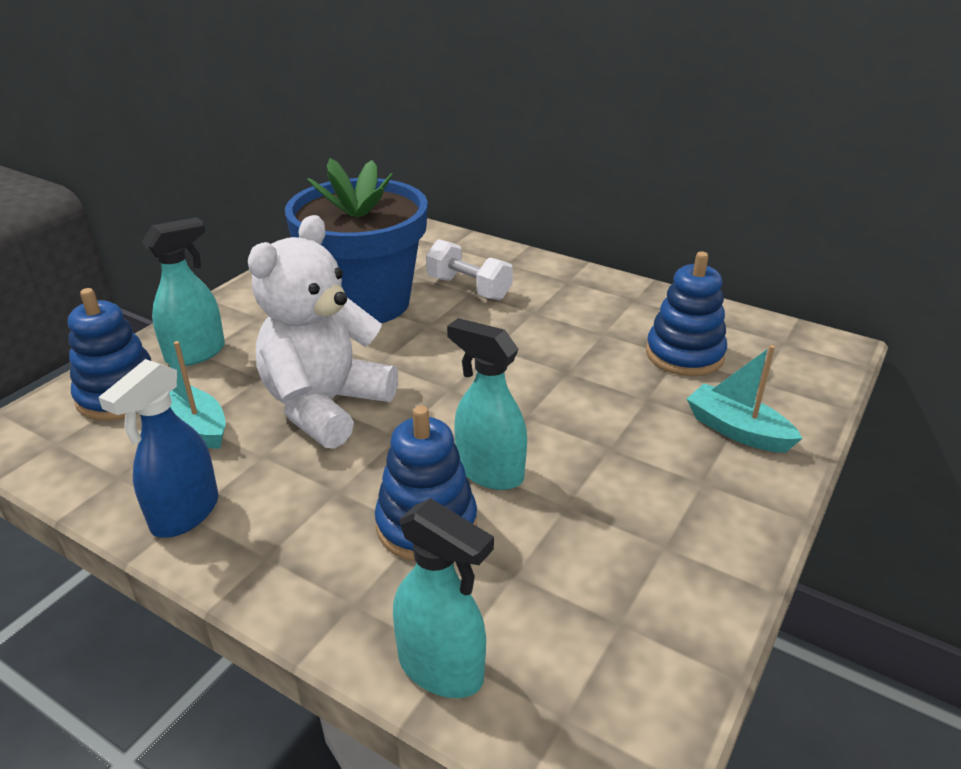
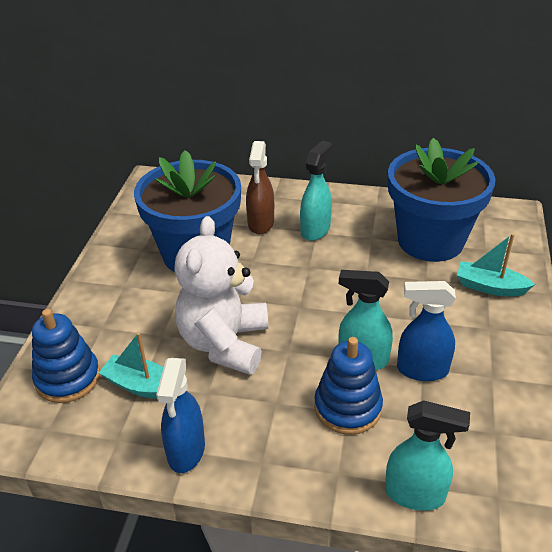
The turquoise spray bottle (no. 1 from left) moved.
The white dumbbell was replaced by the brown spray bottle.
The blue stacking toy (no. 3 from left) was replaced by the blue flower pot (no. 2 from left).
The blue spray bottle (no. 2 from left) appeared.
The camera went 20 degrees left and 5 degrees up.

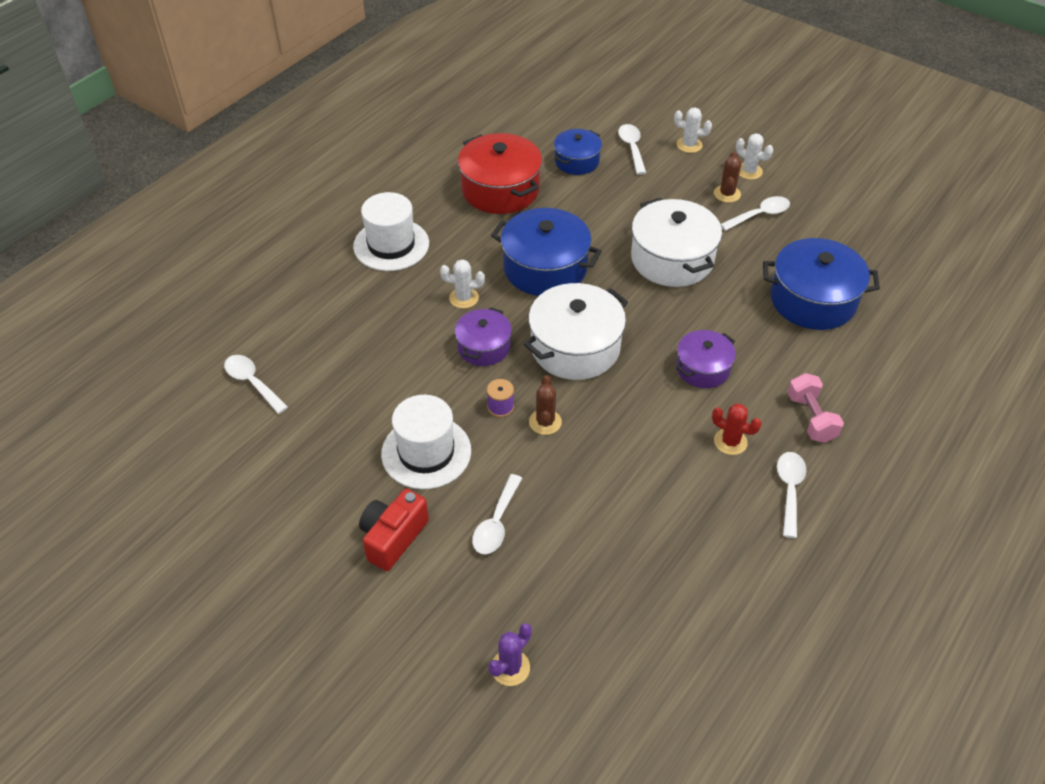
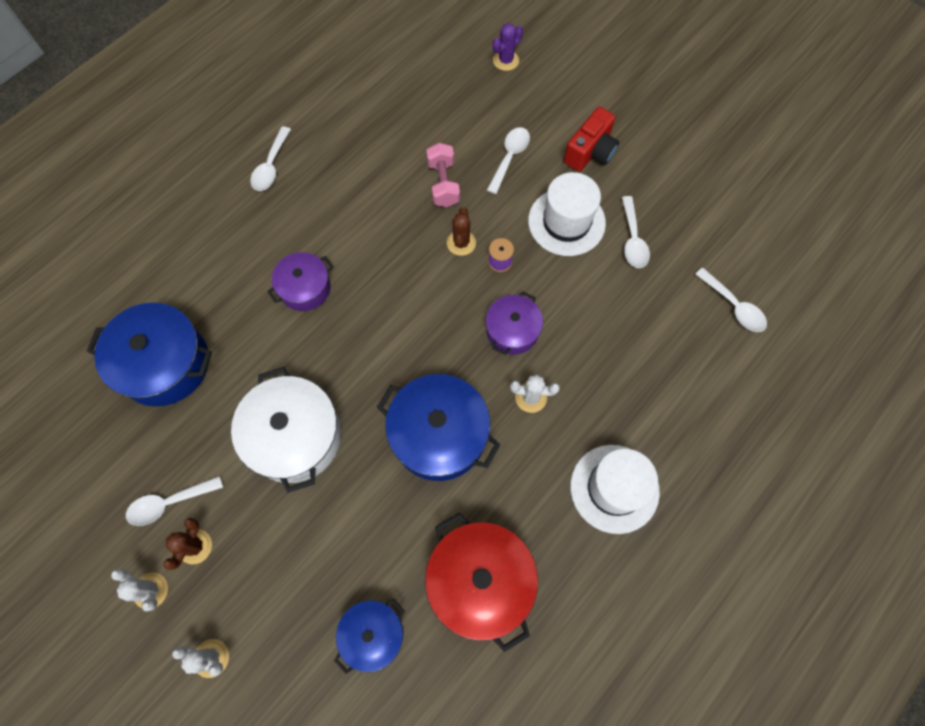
The white spoon (no. 3 from left in the first image) moved.
The white pot (no. 1 from left) disappeared.
The pink dumbbell moved.
The red cactus disappeared.
The camera went 175 degrees left and 20 degrees up.

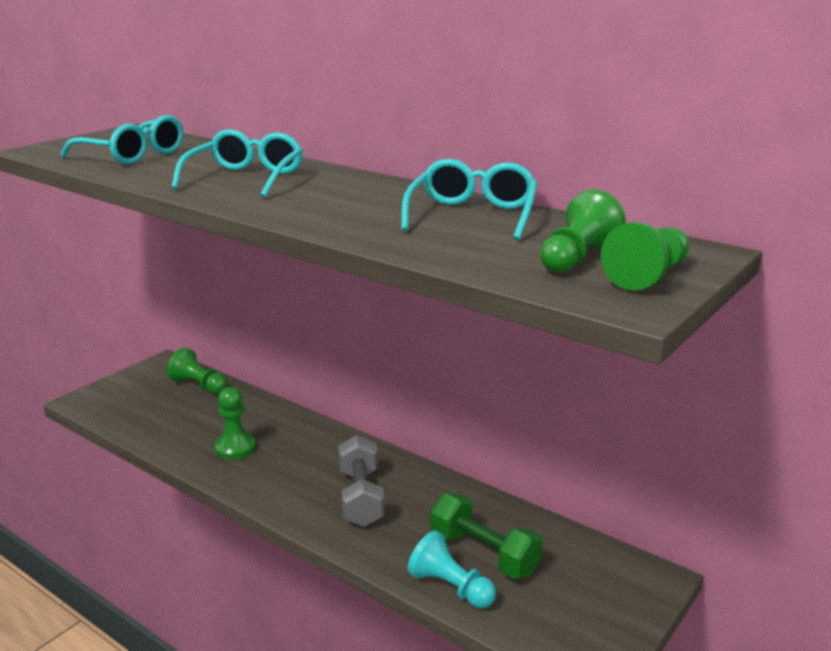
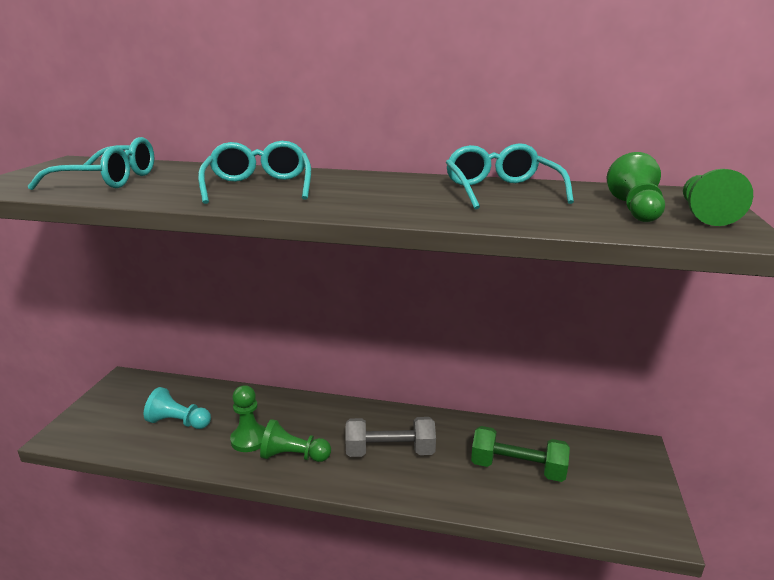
The green pawn (no. 1 from left in the first image) moved.
The grey dumbbell turned 60 degrees counterclockwise.
The turquoise pawn moved.
The camera went 25 degrees left and 0 degrees up.

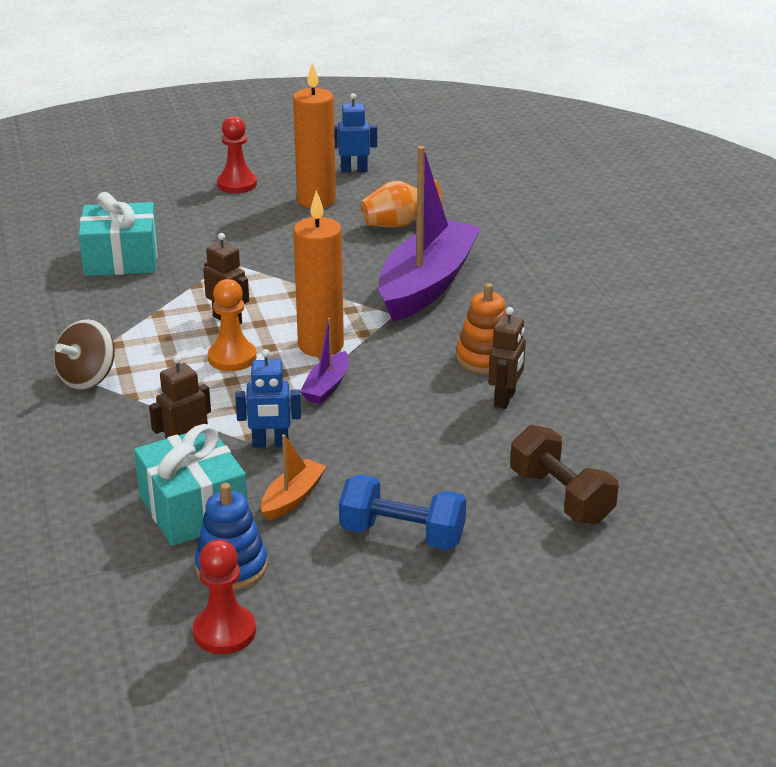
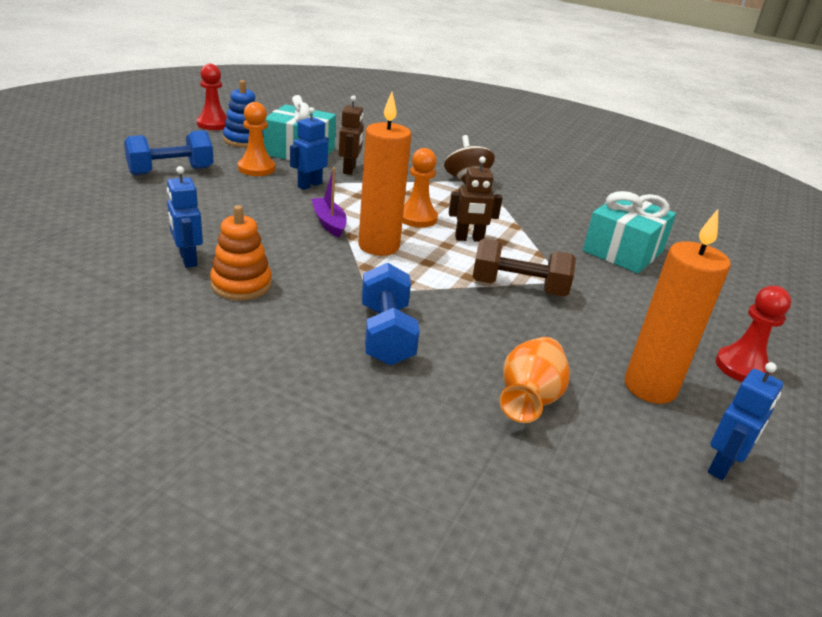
The purple boat (no. 2 from left) was replaced by the blue dumbbell (no. 2 from left).
The brown robot (no. 3 from left) became the blue robot (no. 1 from left).
The brown dumbbell moved.
The orange boat was replaced by the orange pawn (no. 1 from left).
The camera went 130 degrees right and 0 degrees up.

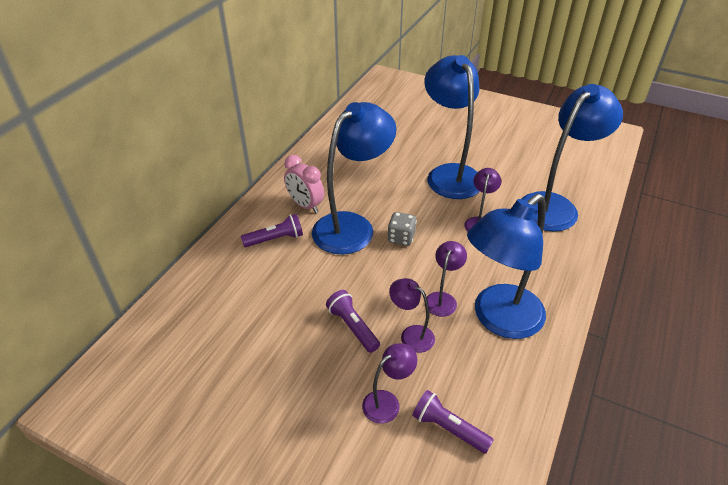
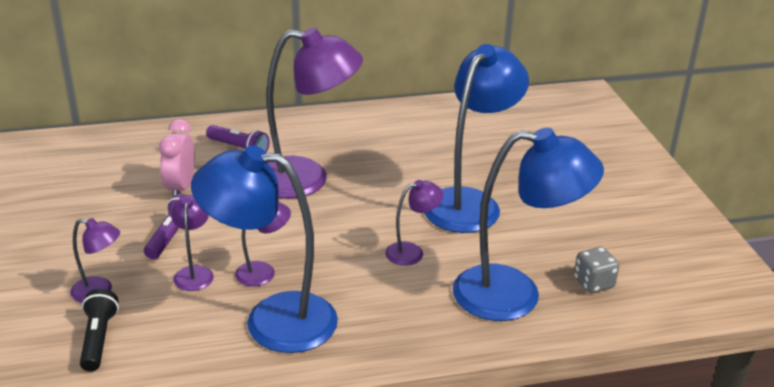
The blue lamp (no. 1 from left) became the purple lamp (no. 4 from left).
The pink clock moved.
The grey dice moved.
The purple flashlight (no. 3 from left) became the black flashlight.
The camera went 50 degrees right and 10 degrees down.

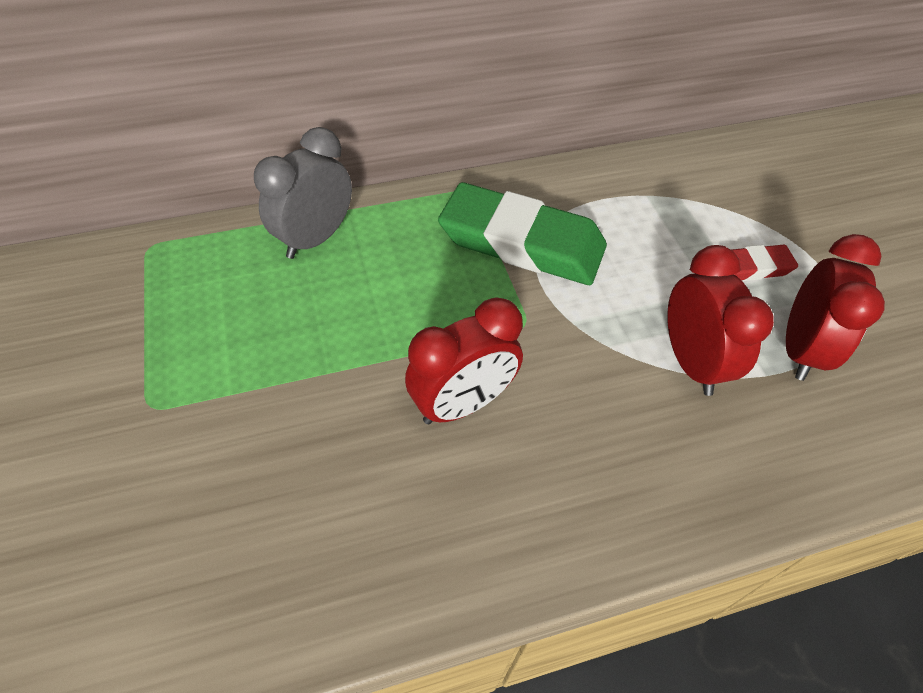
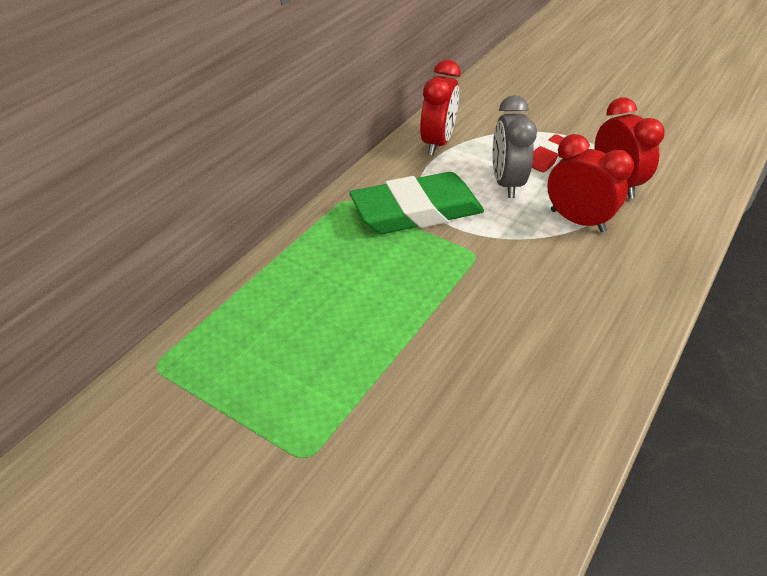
The grey clock moved.
The red clock (no. 1 from left) moved.
The camera went 40 degrees left and 10 degrees down.

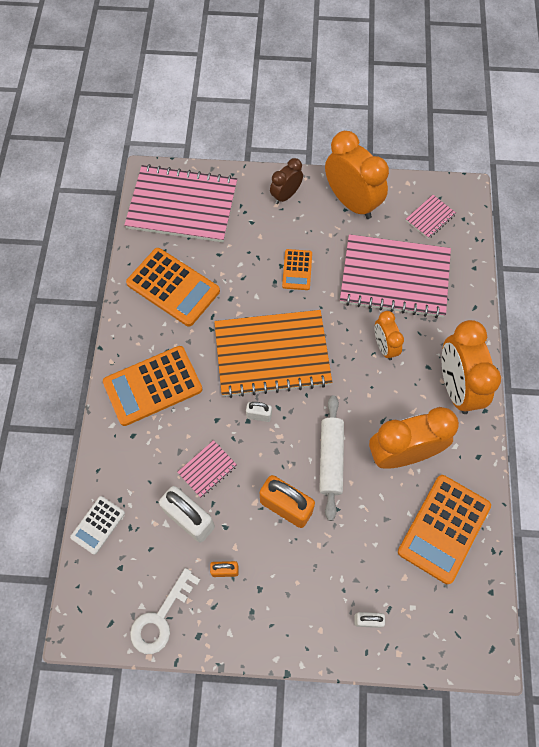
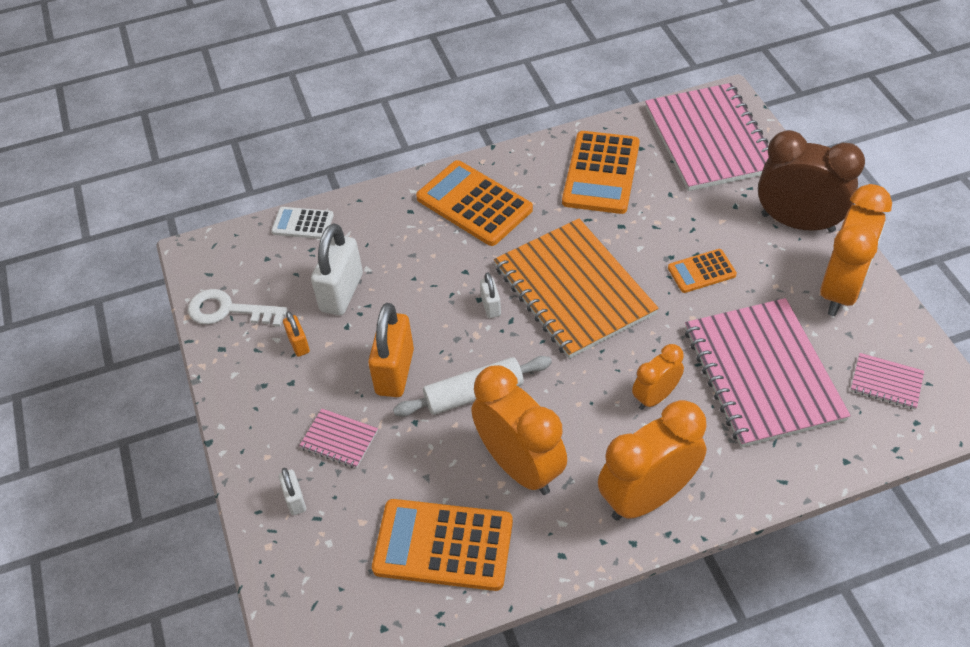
The brown clock changed to 1.82 times the size.
The pink notebook (no. 2 from left in the first image) moved.
The camera went 70 degrees right and 15 degrees down.

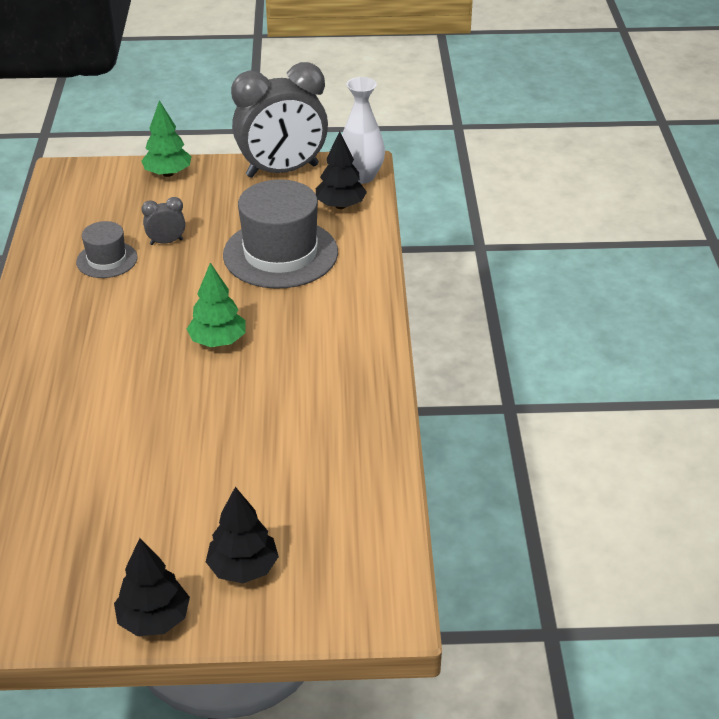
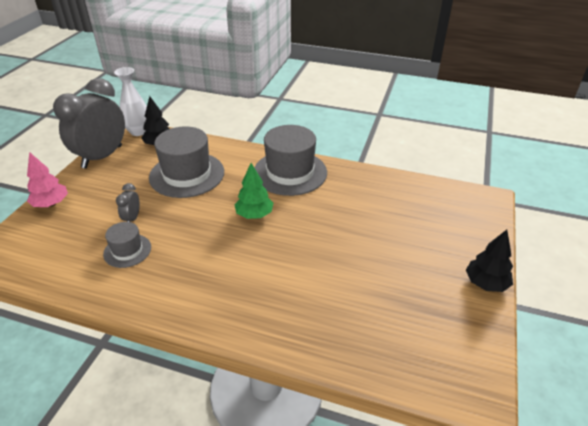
The grey clock (no. 2 from left in the first image) turned 150 degrees counterclockwise.
The green tree (no. 1 from left) became the pink tree.
The black tree (no. 2 from left) disappeared.
The grey hat (no. 3 from left) appeared.
The camera went 70 degrees left and 0 degrees up.

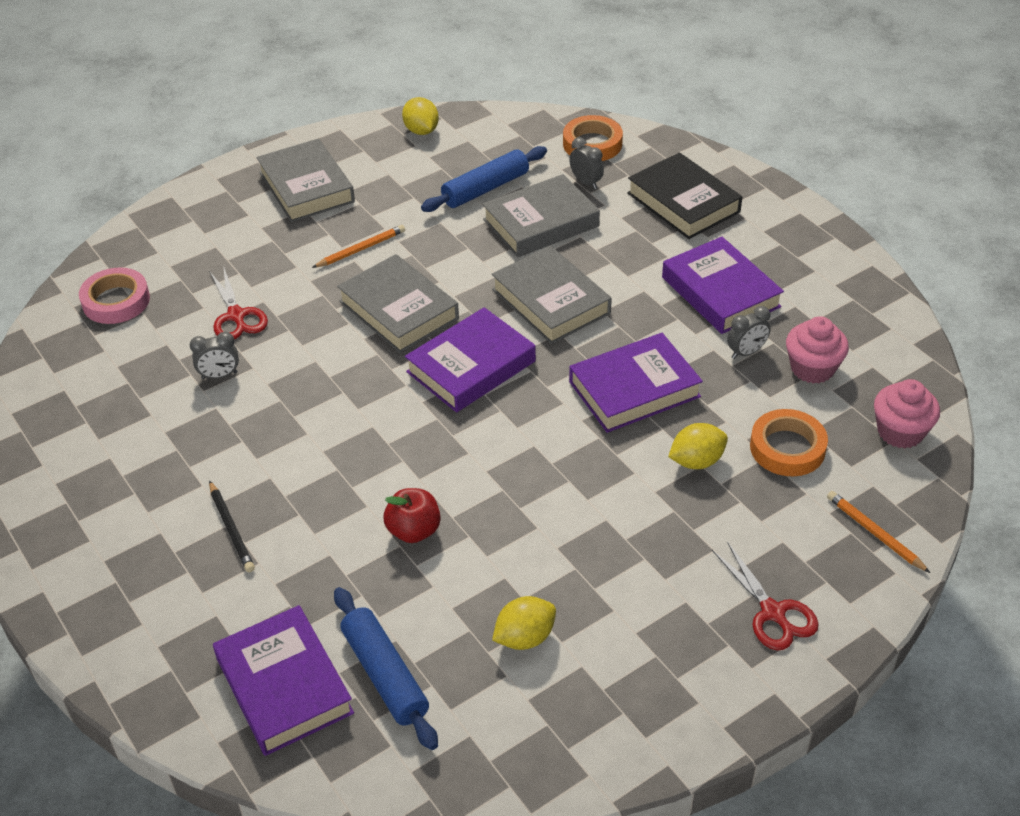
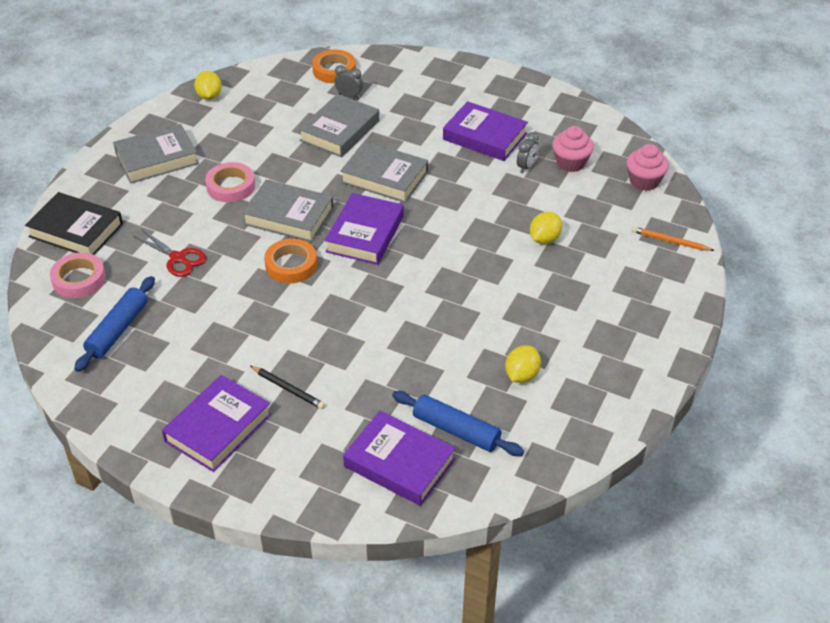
The yellow lemon (no. 1 from left) turned 45 degrees clockwise.
The grey book (no. 1 from left) turned 60 degrees counterclockwise.
The blue rolling pin (no. 2 from left in the first image) moved.
The black book moved.
The orange pencil (no. 1 from left) was replaced by the pink tape (no. 2 from left).
The grey clock (no. 1 from left) disappeared.
The purple book (no. 3 from left in the first image) moved.
The orange tape (no. 2 from left in the first image) moved.
The red apple disappeared.
The red scissors (no. 2 from left) disappeared.
The camera went 30 degrees left and 0 degrees up.

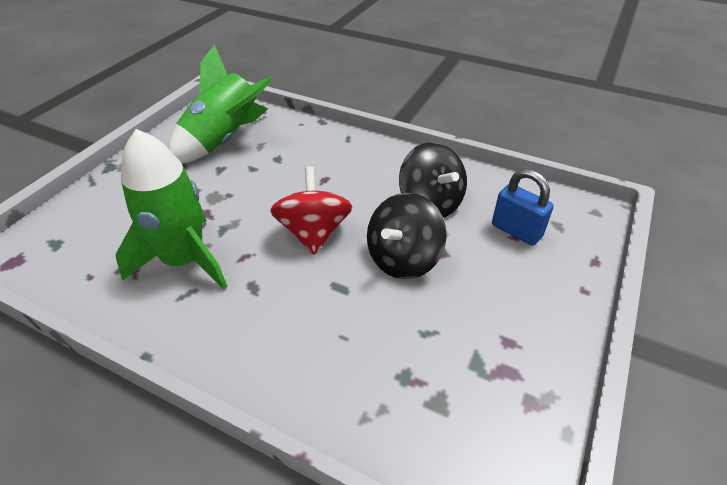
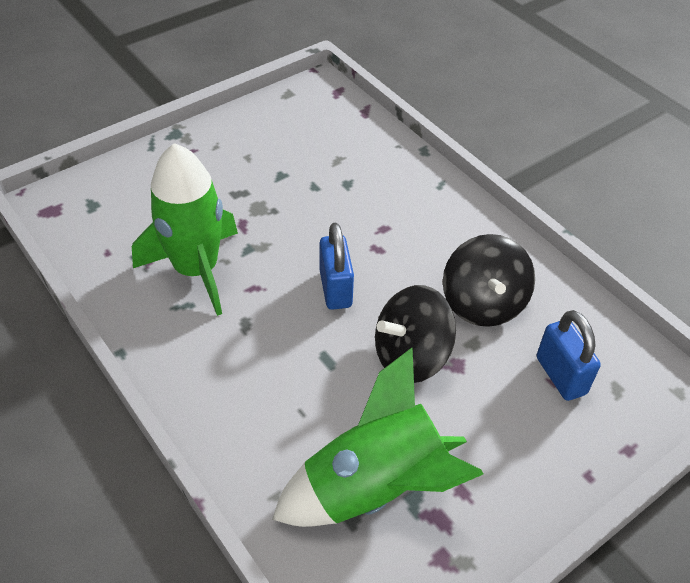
The green rocket (no. 2 from left) moved.
The red spinning top was replaced by the blue padlock (no. 1 from left).
The camera went 25 degrees right and 5 degrees up.

